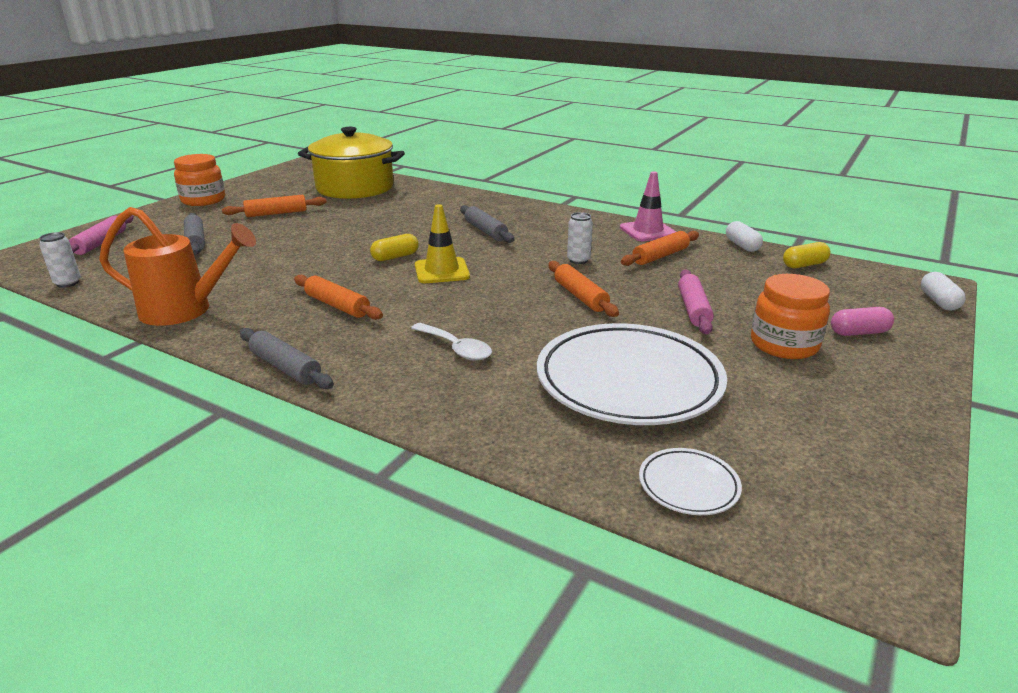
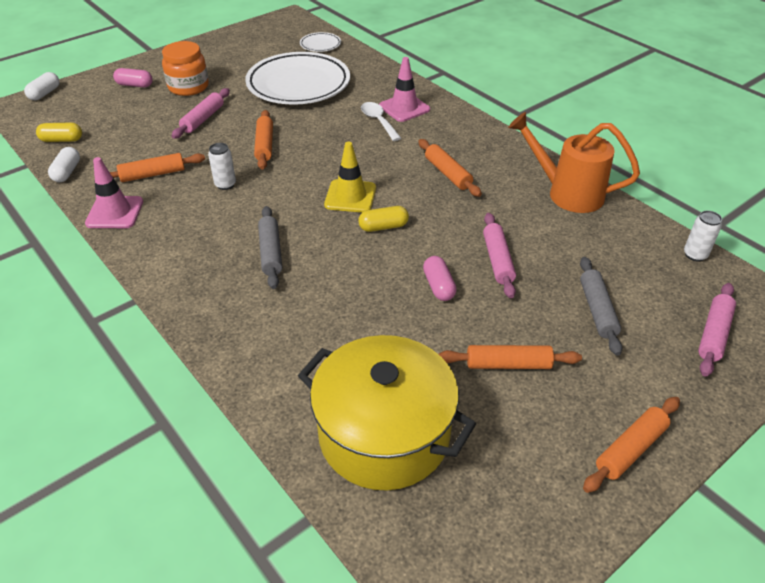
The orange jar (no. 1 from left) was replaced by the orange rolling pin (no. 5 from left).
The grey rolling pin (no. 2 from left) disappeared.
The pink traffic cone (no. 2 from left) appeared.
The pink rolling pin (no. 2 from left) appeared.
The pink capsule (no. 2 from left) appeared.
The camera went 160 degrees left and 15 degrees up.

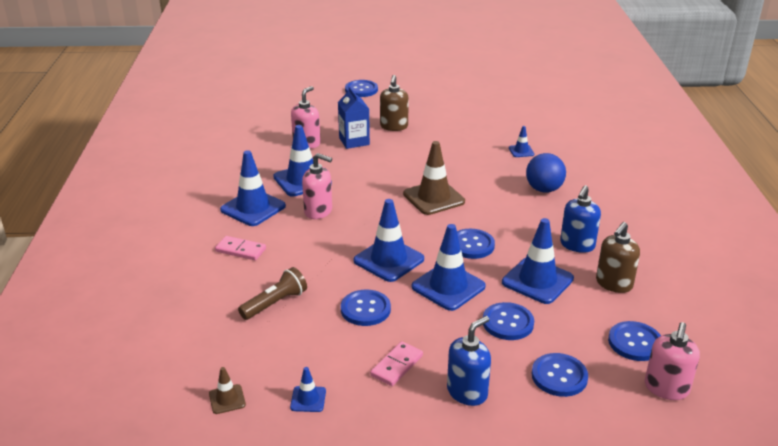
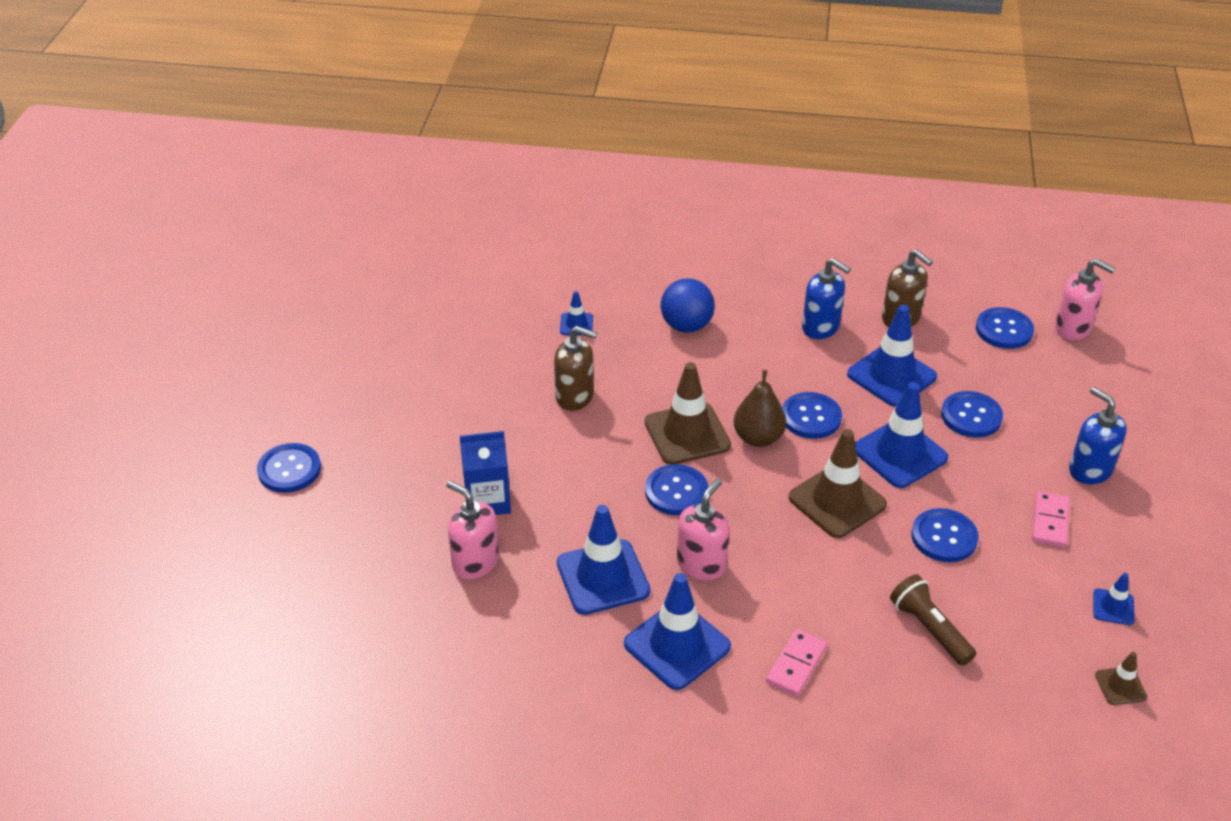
The brown soap dispenser (no. 1 from left) moved.
The blue traffic cone (no. 4 from left) became the brown traffic cone (no. 2 from left).
The pink domino (no. 2 from left) turned 60 degrees clockwise.
The blue button (no. 5 from left in the first image) moved.
The brown pear appeared.
The camera went 80 degrees left and 10 degrees up.

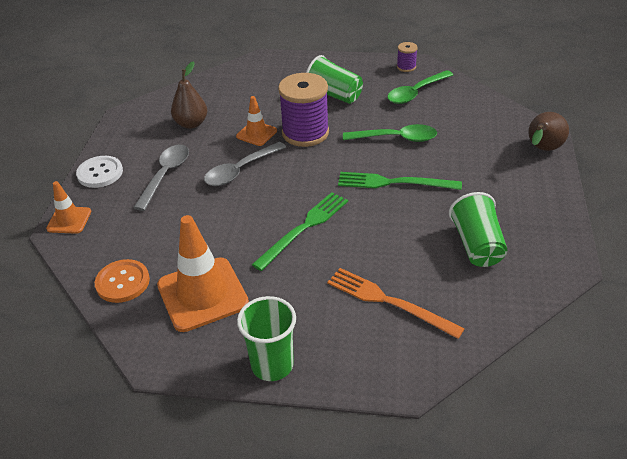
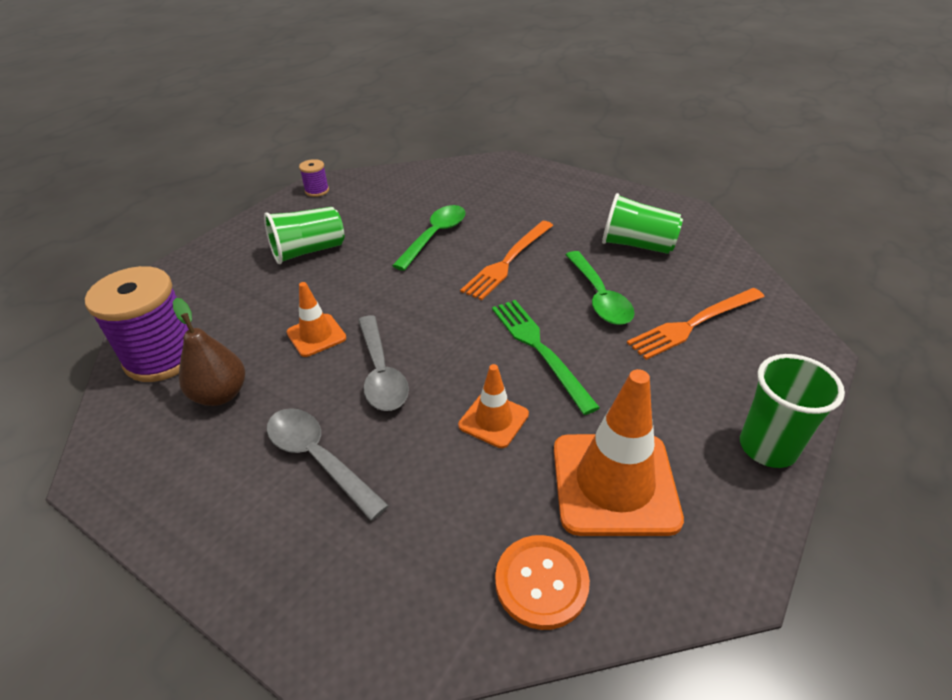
The green spoon (no. 2 from left) moved.
The purple spool (no. 1 from left) moved.
The brown pear (no. 2 from left) disappeared.
The white button disappeared.
The green fork (no. 2 from left) became the orange fork (no. 1 from left).
The orange traffic cone (no. 1 from left in the first image) moved.
The camera went 65 degrees left and 0 degrees up.

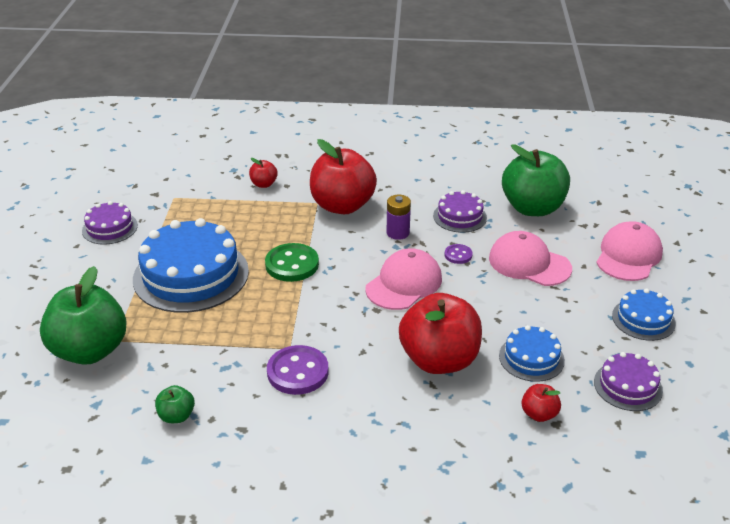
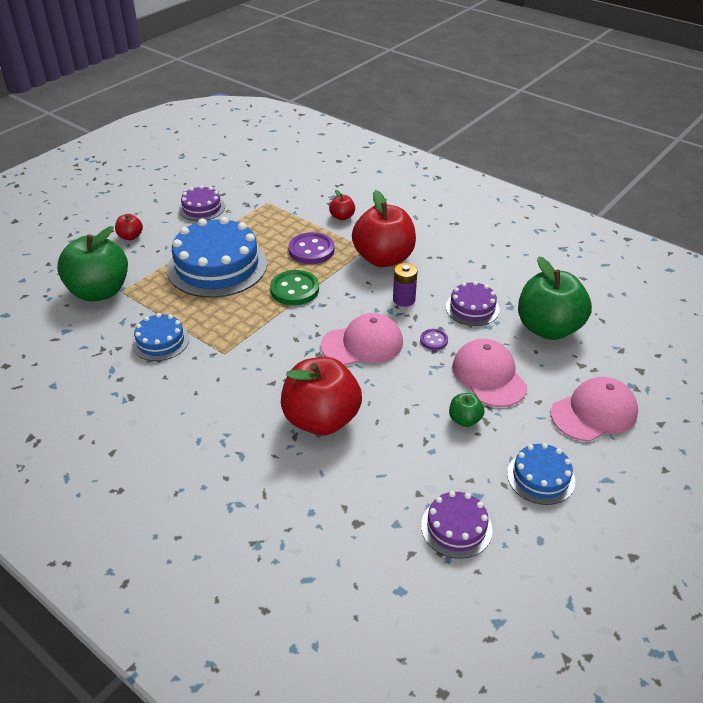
The blue cake (no. 2 from left in the first image) moved.
The purple button (no. 1 from left) moved.
The red apple (no. 4 from left in the first image) moved.
The green apple (no. 2 from left) moved.
The camera went 35 degrees right and 5 degrees up.

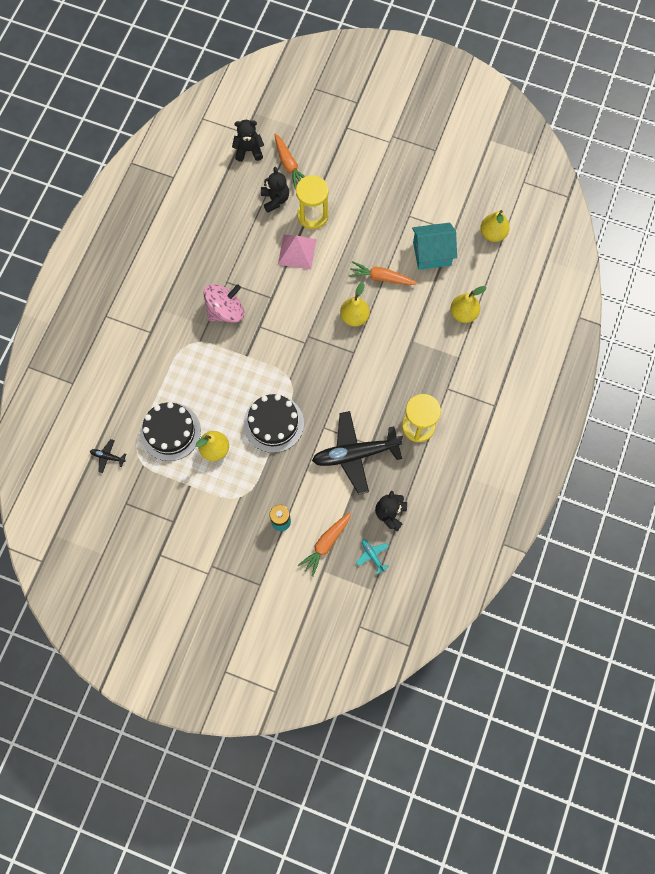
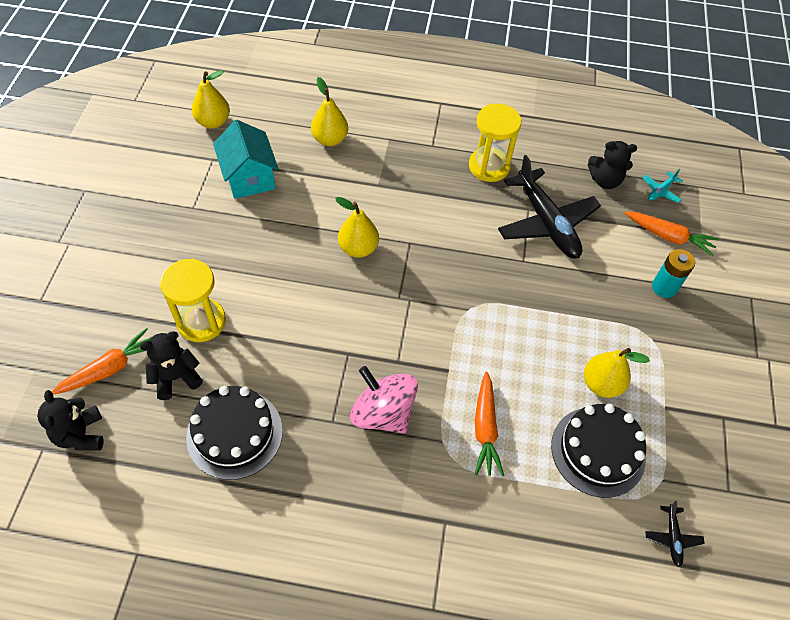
The pink pyramid disappeared.
The orange carrot (no. 3 from left in the first image) moved.
The black cake (no. 2 from left in the first image) moved.
The camera went 105 degrees left and 15 degrees down.

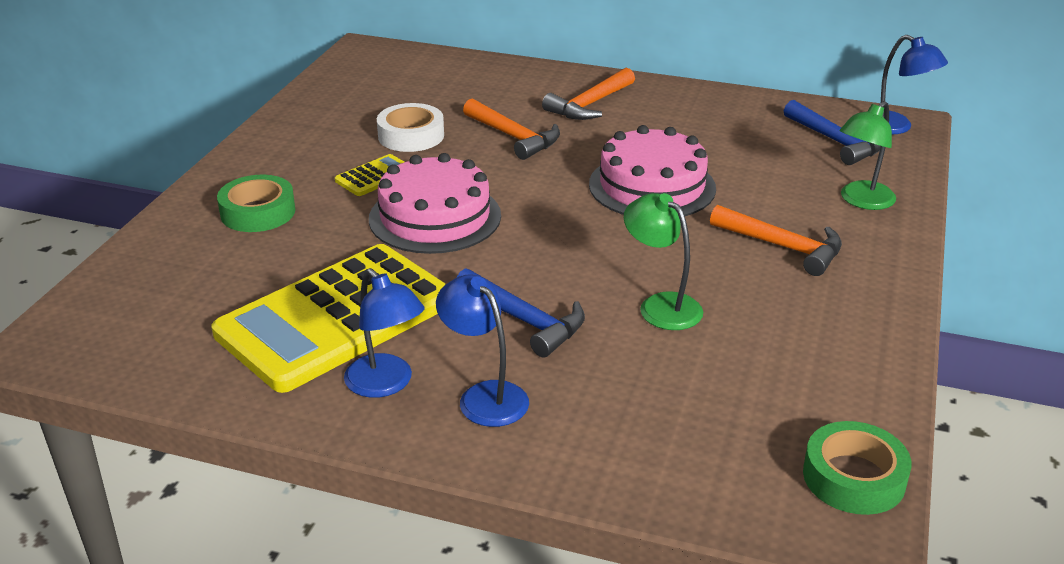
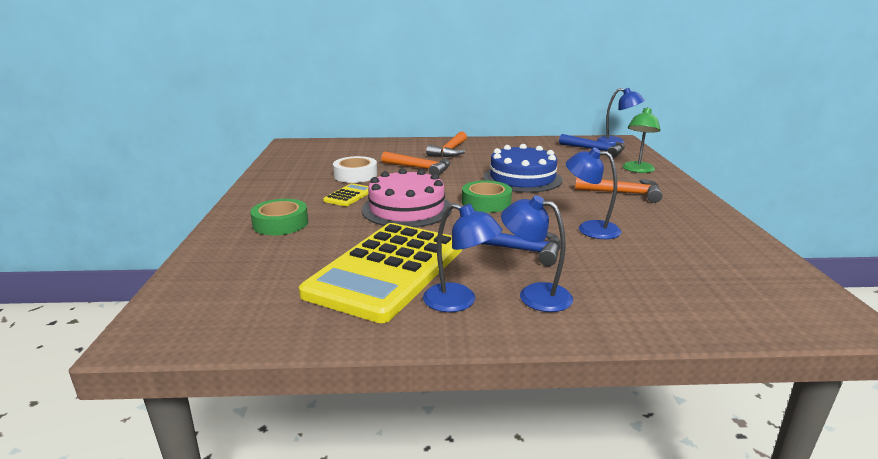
The pink cake (no. 2 from left) became the blue cake.
The green lamp (no. 1 from left) became the blue lamp (no. 3 from left).
The green tape (no. 2 from left) moved.
The camera went 20 degrees left and 10 degrees down.

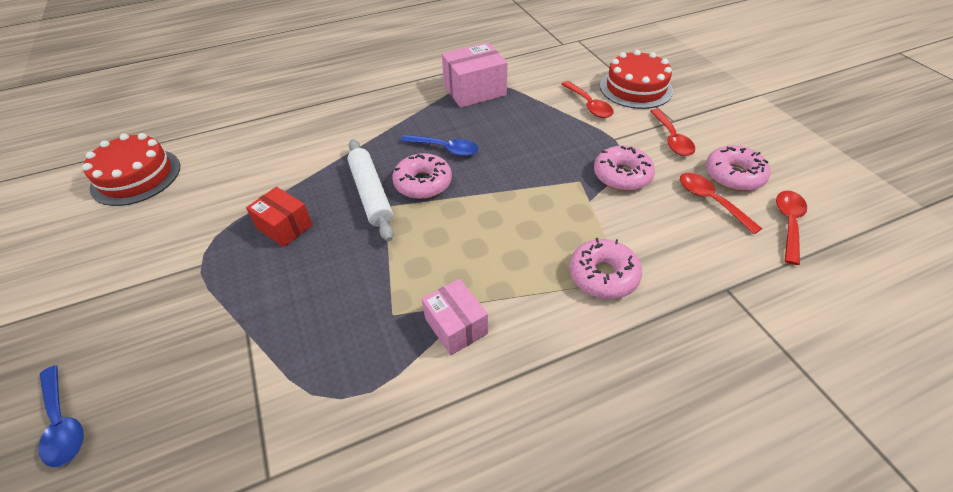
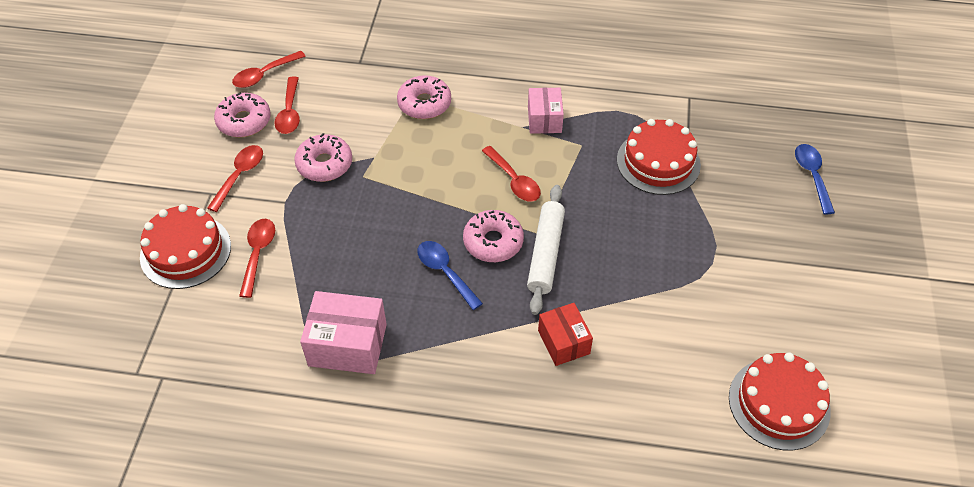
The red box moved.
The red cake (no. 2 from left) appeared.
The red spoon (no. 5 from left) appeared.
The camera went 150 degrees left and 5 degrees up.

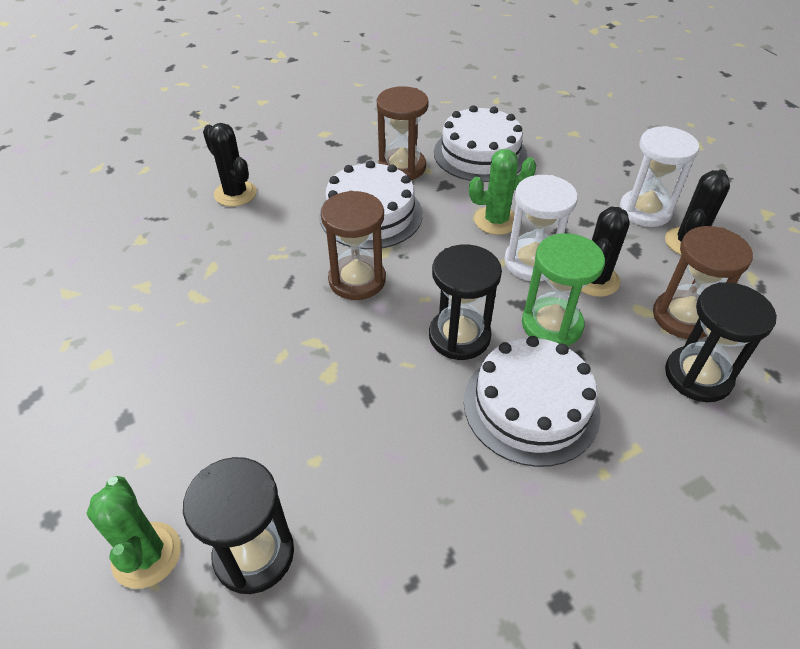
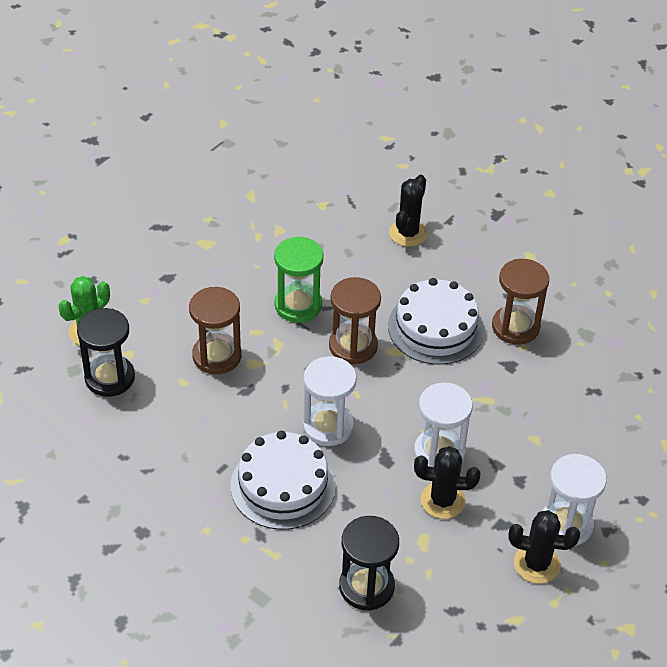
The white cake (no. 2 from left) disappeared.
The green cactus (no. 2 from left) disappeared.
The brown hourglass (no. 3 from left in the first image) moved.
The green hourglass moved.
The black hourglass (no. 2 from left) became the white hourglass (no. 1 from left).
The camera went 65 degrees right and 0 degrees up.

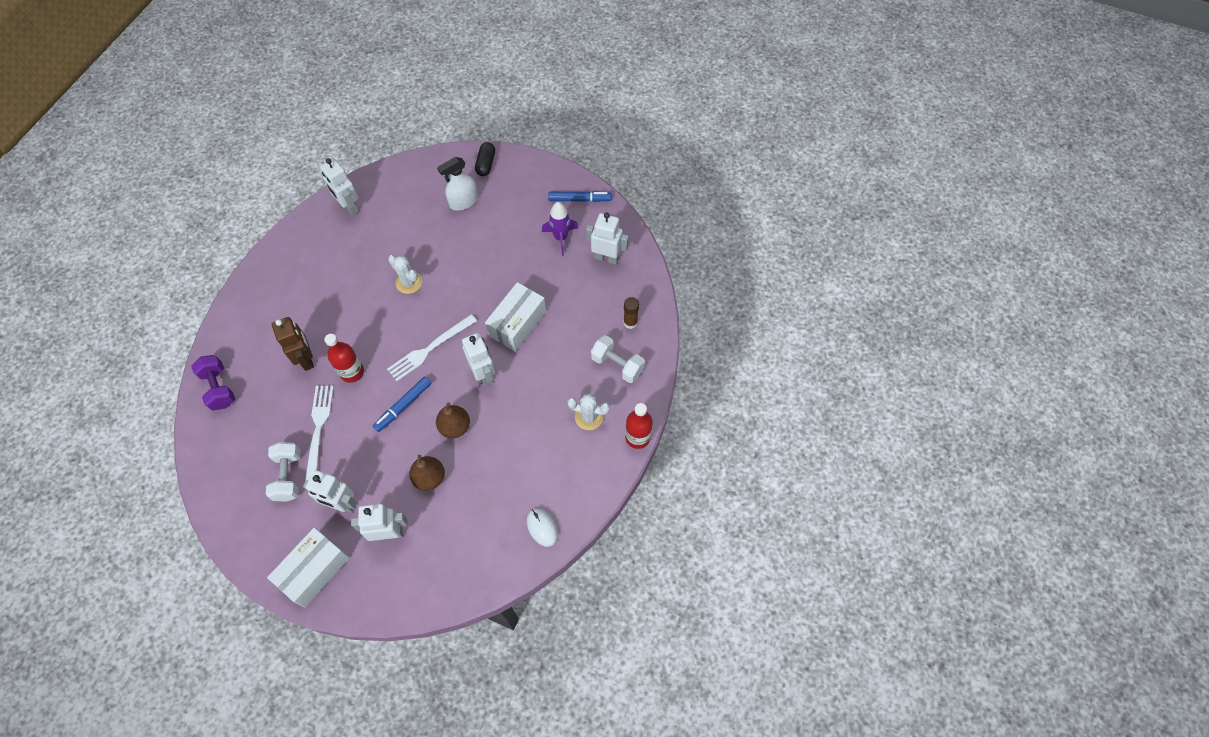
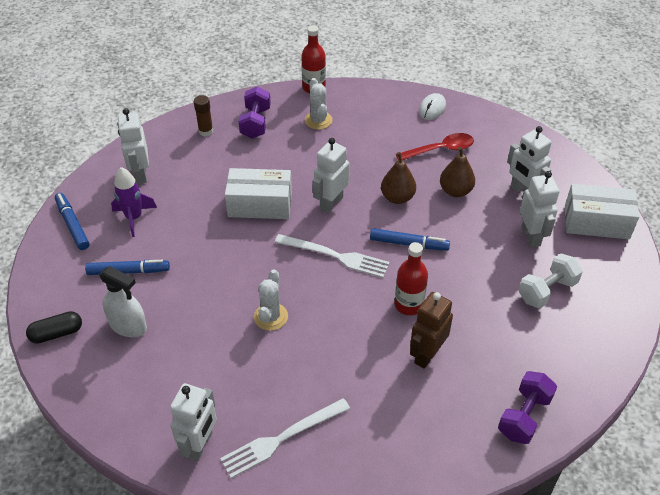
The white dumbbell (no. 2 from left) became the purple dumbbell (no. 1 from left).
The white fork (no. 1 from left) moved.
The red spoon appeared.
The blue marker (no. 2 from left) appeared.
The camera went 120 degrees left and 15 degrees down.

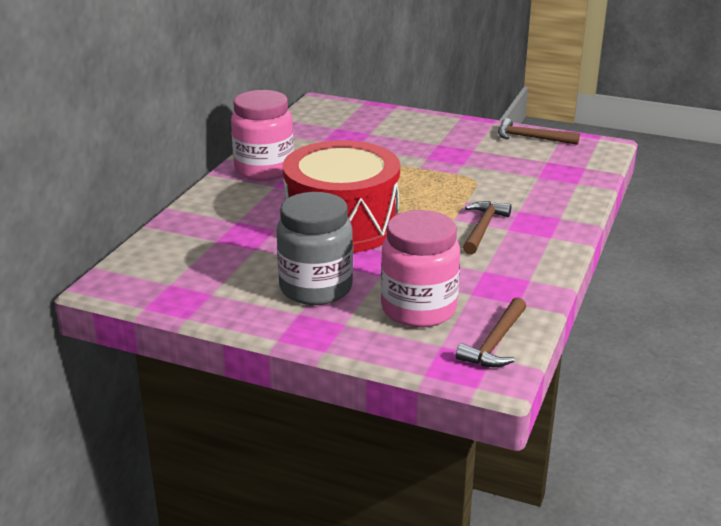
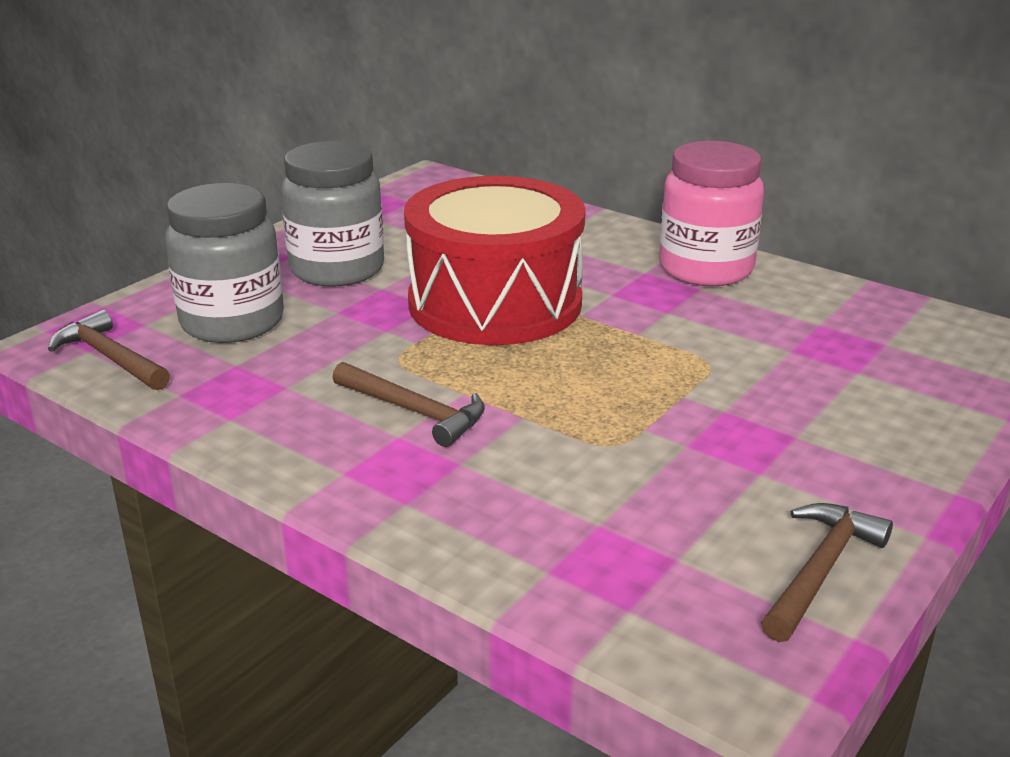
The pink jar (no. 2 from left) became the grey jar (no. 1 from left).
The camera went 105 degrees right and 0 degrees up.

